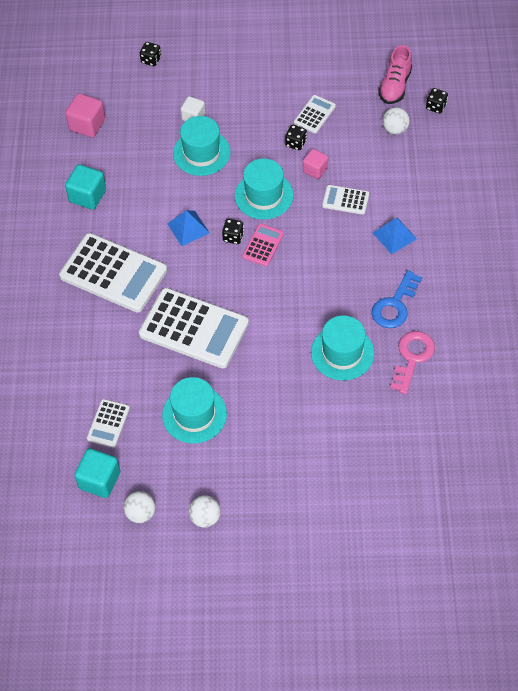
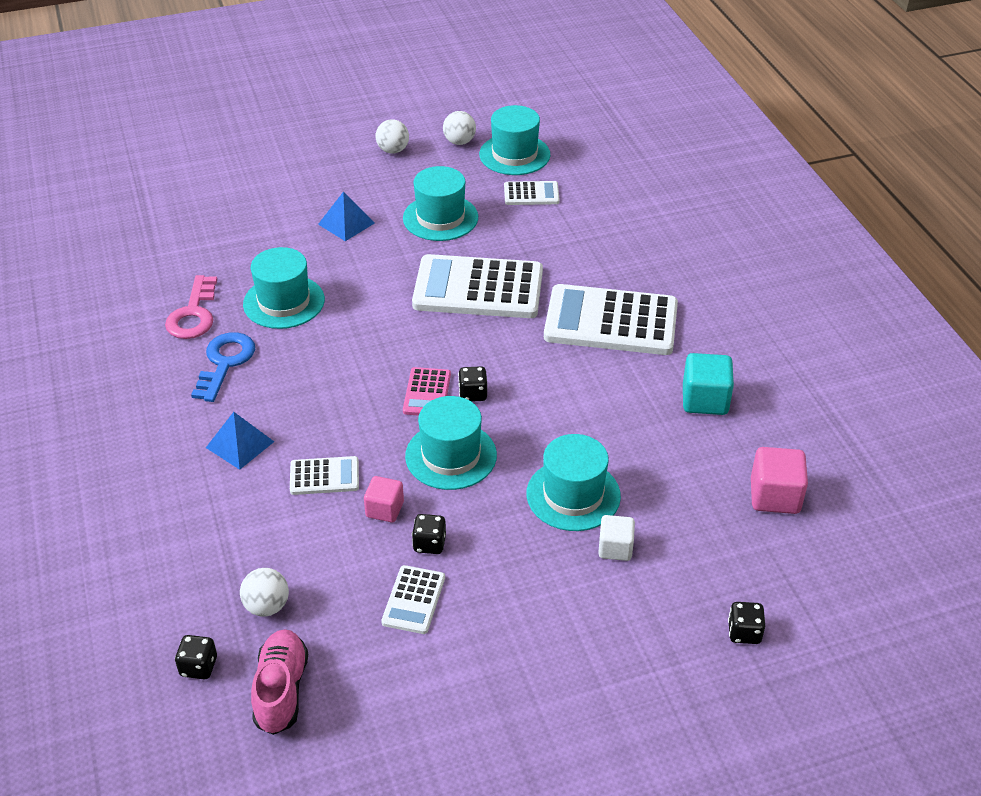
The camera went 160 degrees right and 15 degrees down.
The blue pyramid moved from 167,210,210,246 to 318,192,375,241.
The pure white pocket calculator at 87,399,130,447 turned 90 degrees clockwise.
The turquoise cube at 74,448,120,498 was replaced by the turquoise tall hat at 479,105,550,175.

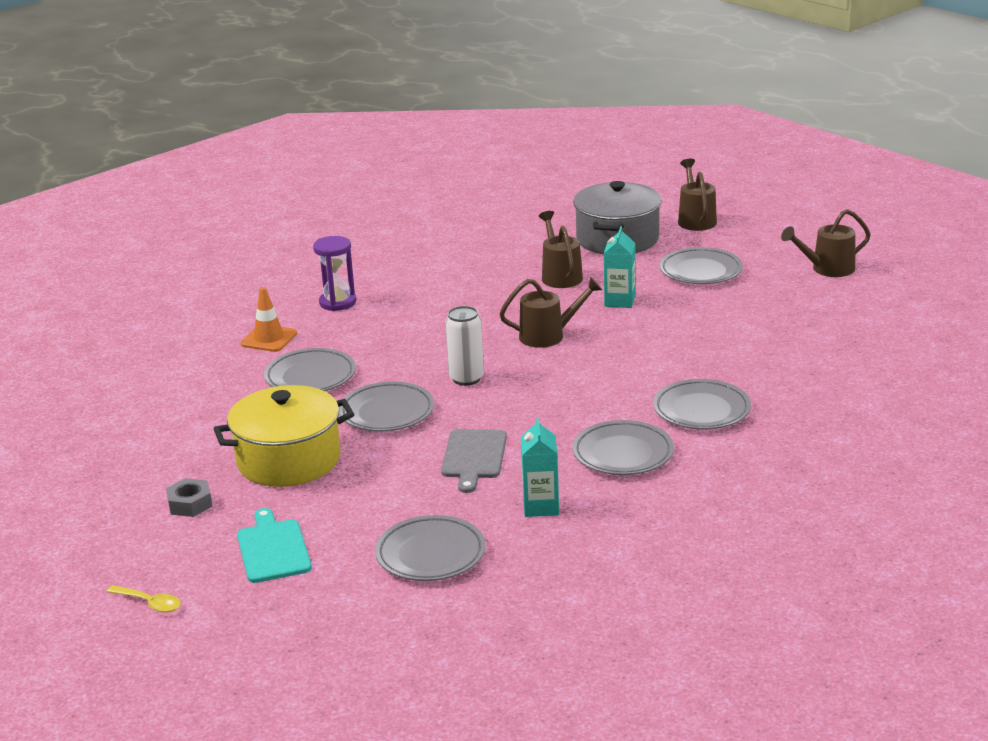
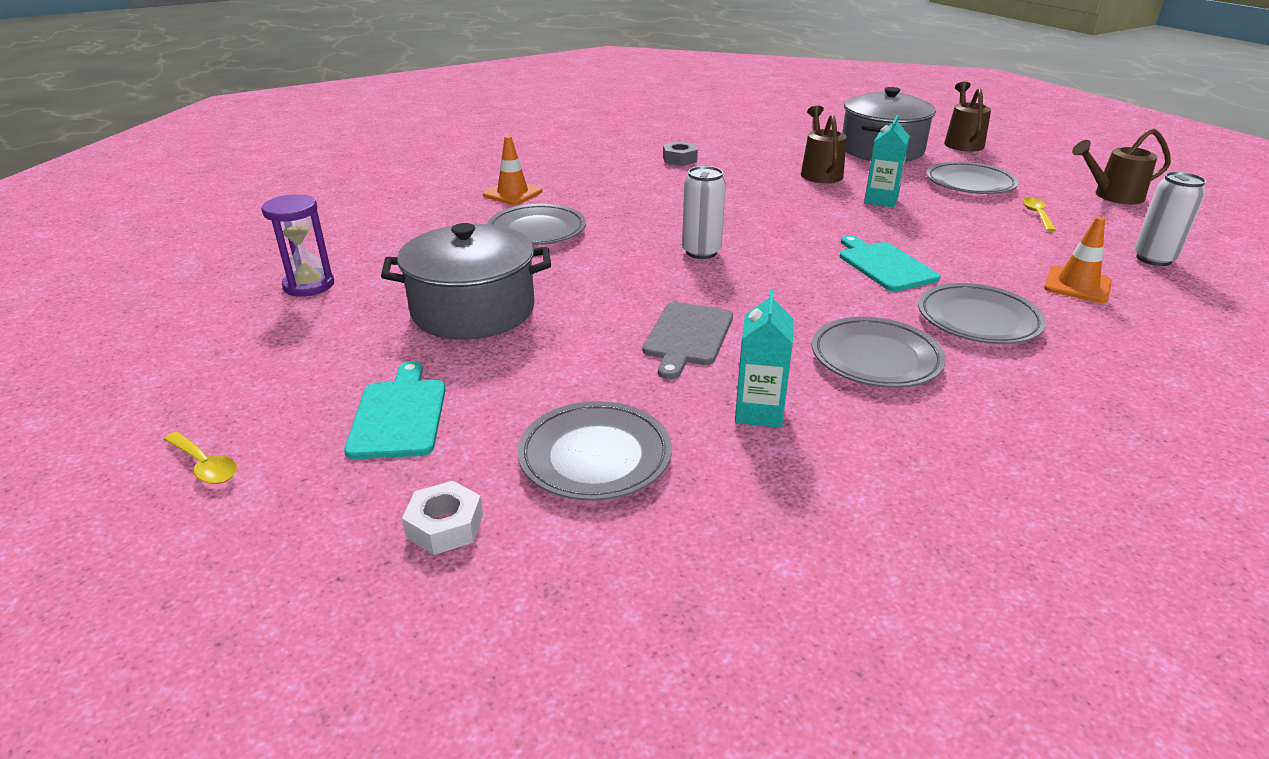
The camera went 10 degrees right and 5 degrees up.
The violet sand timer moved from 313,236,356,311 to 262,194,334,296.
The dark brown watering pot at 499,277,602,348 disappeared.
The gray flat dish at 339,381,434,432 disappeared.
The yellow stockpot at 214,385,354,487 became the gray stockpot at 381,223,551,340.
The gray hexagon nut moved from 166,478,213,517 to 663,141,698,166.
The pure white can at 1134,172,1206,266 appeared.
The yellow spoon at 1022,197,1056,232 appeared.
The bright orange traffic cone at 1044,217,1112,303 appeared.
The turquoise cutting board at 840,235,941,292 appeared.
The pure white hexagon nut at 402,481,483,555 appeared.

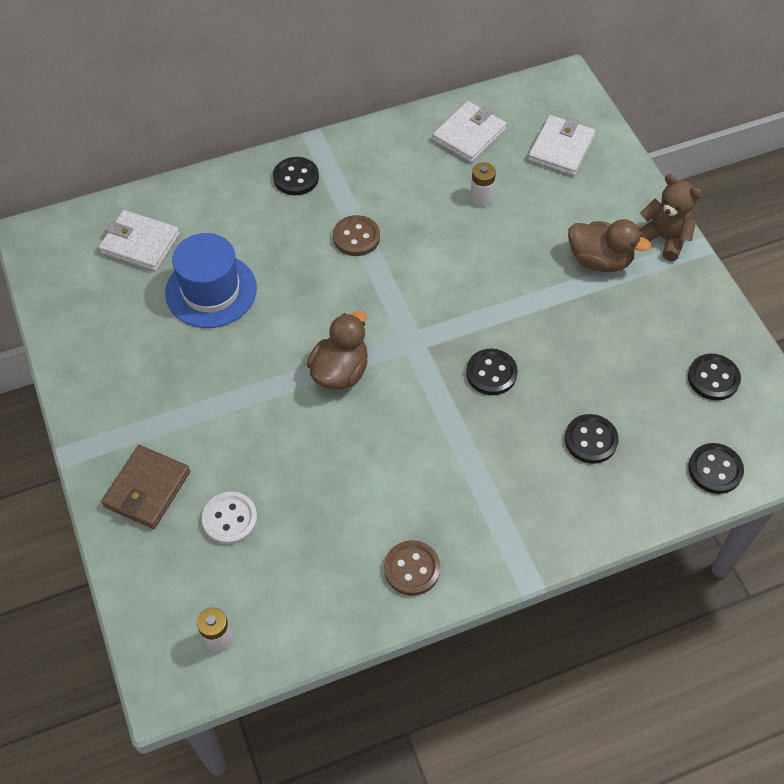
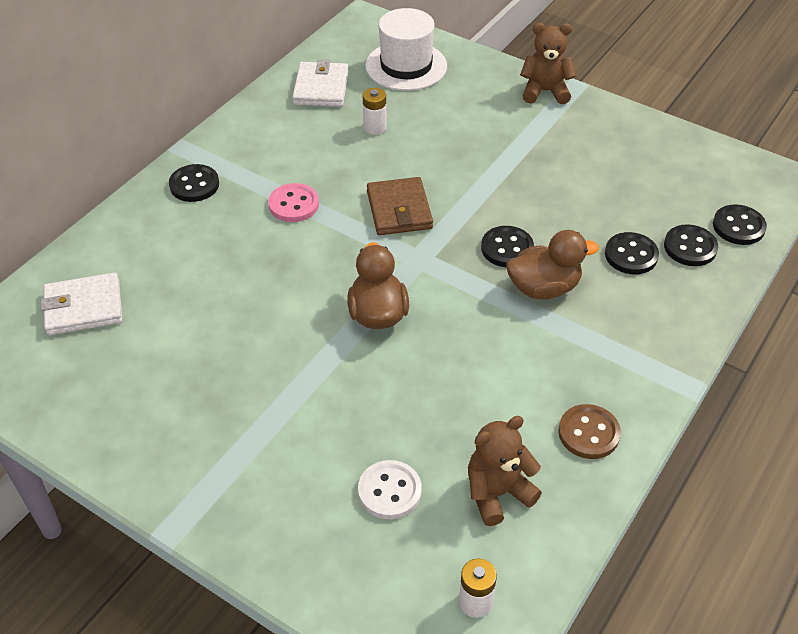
The camera went 35 degrees left and 10 degrees down.
The pure white wallet at 528,115,595,176 was replaced by the pure white tall hat at 365,8,447,91.
The dark brown button at 333,215,380,256 became the rosy button at 268,183,319,222.
The dark brown rubber duck moved from 568,219,651,272 to 506,230,599,299.
The blue tall hat at 165,233,257,328 disappeared.
The jet-black button moved from 688,354,741,400 to 664,224,718,266.
The dark brown wallet moved from 101,445,190,529 to 367,177,433,235.
The dark brown teddy bear at 468,416,542,526 appeared.

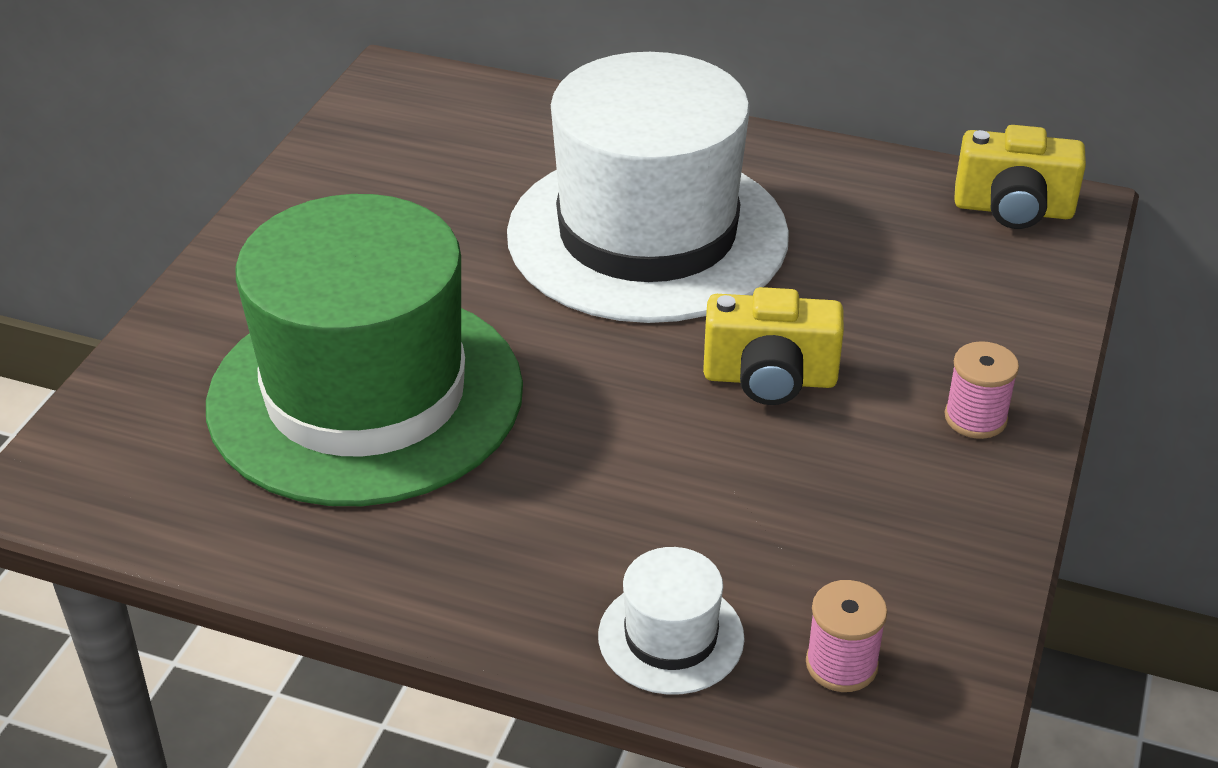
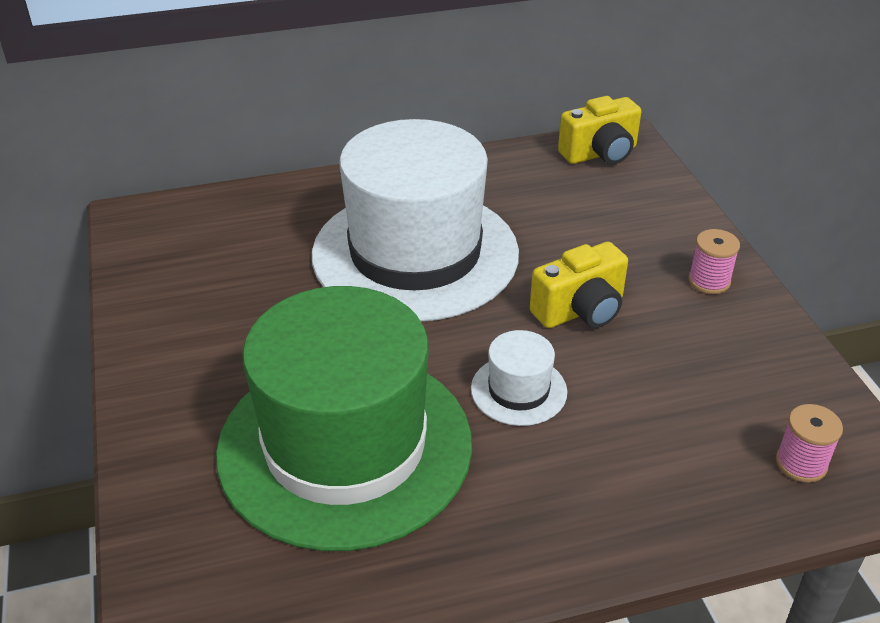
The camera went 35 degrees left and 0 degrees up.
The pure white tall hat moved from 598,547,745,695 to 471,330,567,426.

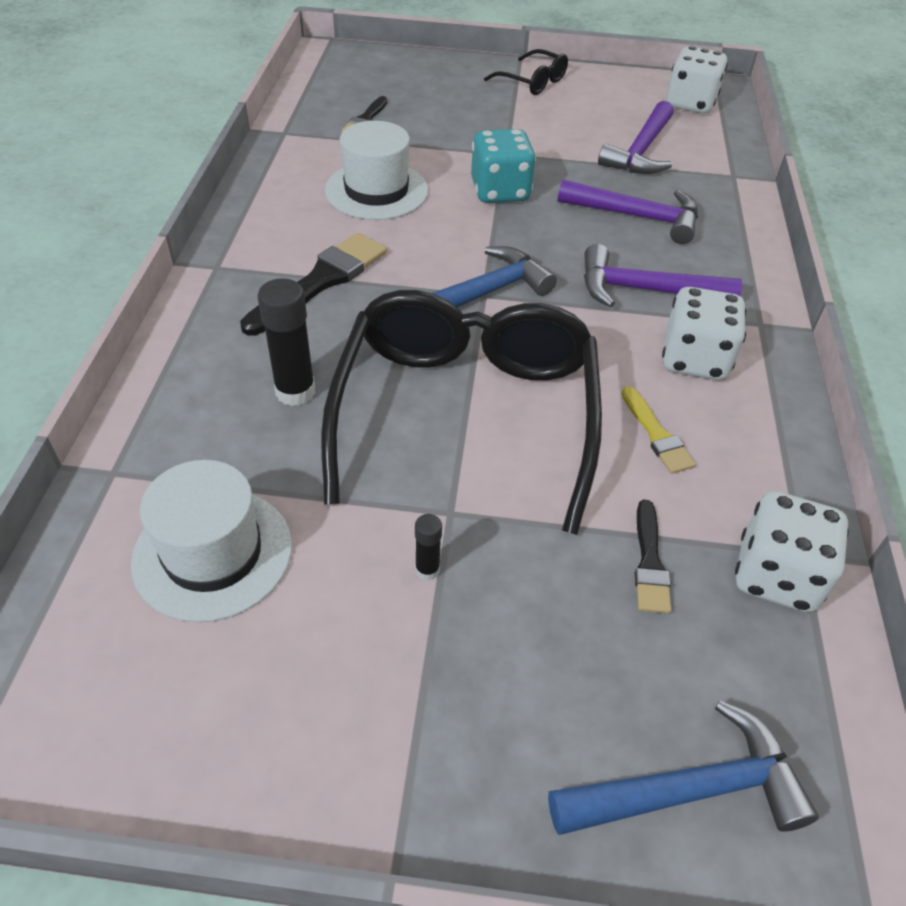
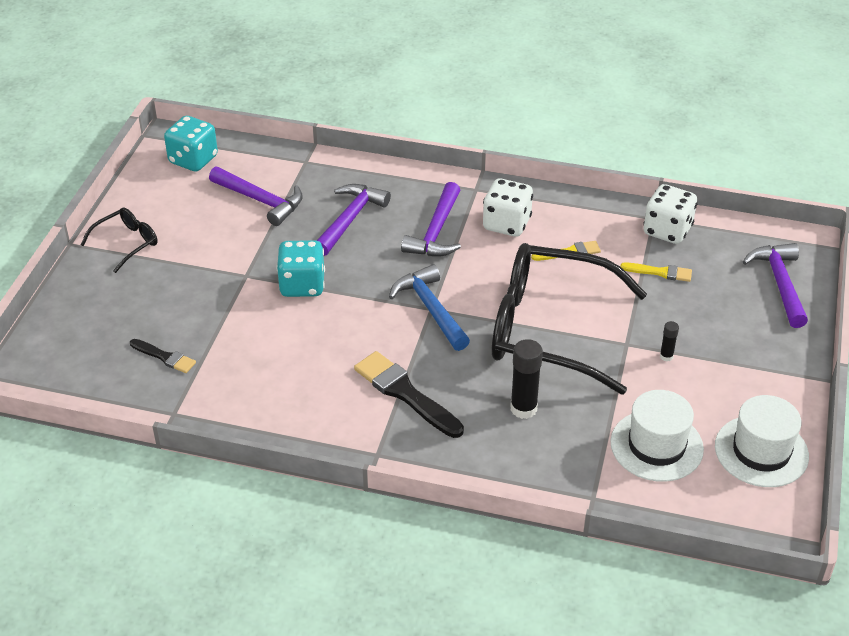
The camera went 80 degrees left and 5 degrees down.
The pure white game die at 666,46,728,114 became the turquoise game die at 164,116,218,172.
The pure white tall hat moved from 325,121,428,220 to 715,395,809,487.
The jet-black brush at 635,500,671,613 became the yellow brush at 620,263,692,282.
The blue hammer at 548,700,819,835 became the violet hammer at 743,243,808,328.

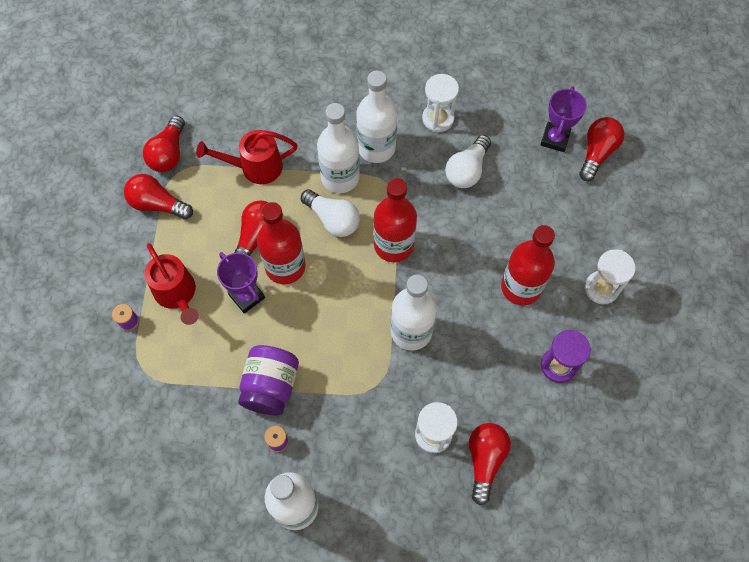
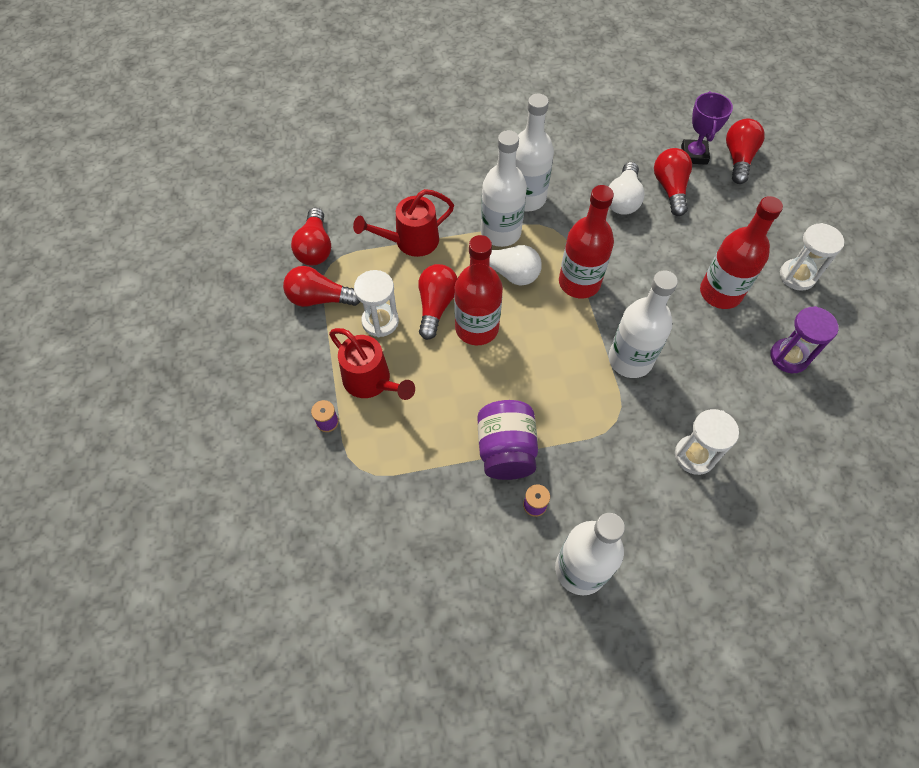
The camera went 15 degrees left and 5 degrees down.
The pure white sand timer moved from 422,74,459,132 to 354,270,399,337.
The violet prize cup at 217,252,265,313 disappeared.
The scarlet bulb moved from 469,423,511,505 to 654,148,692,216.

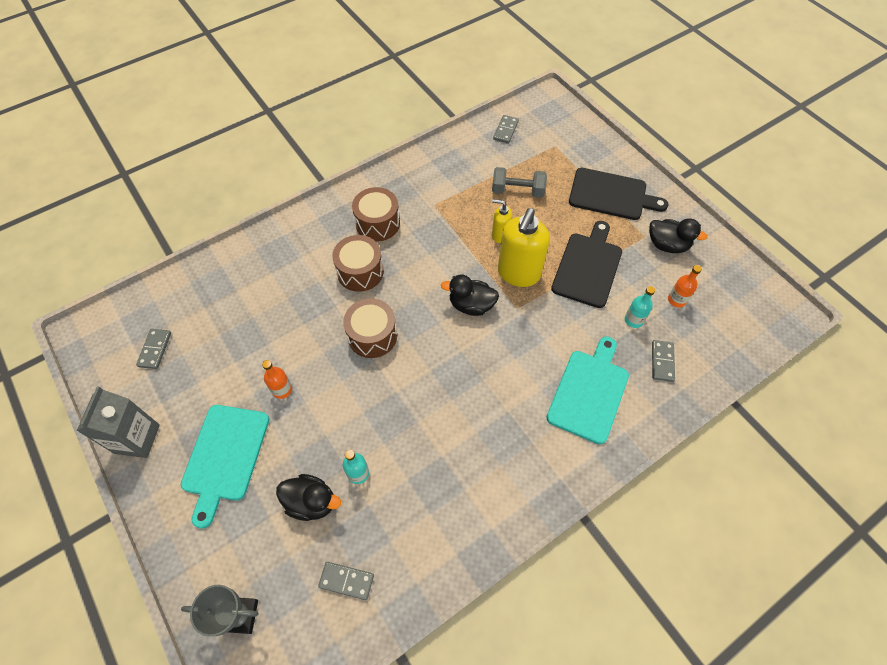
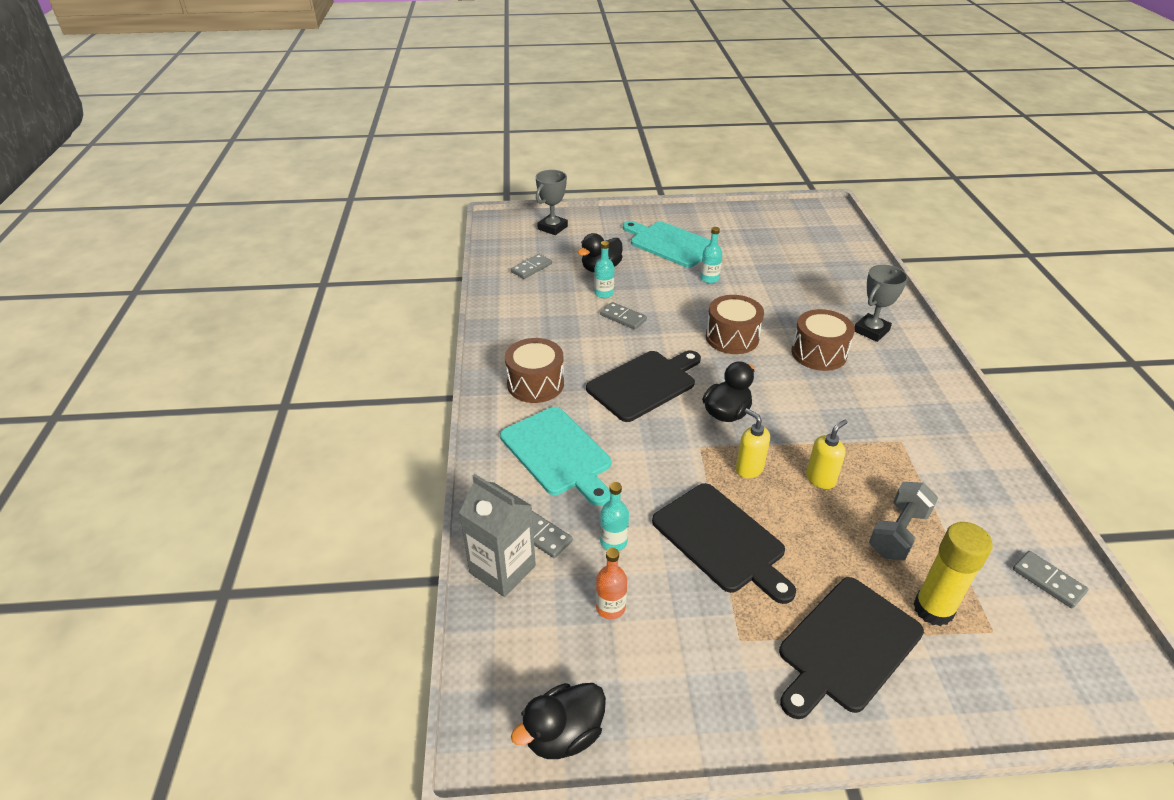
The camera went 120 degrees right and 20 degrees down.
The dark brown drum moved from 352,187,400,241 to 505,338,564,403.
The yellow soap dispenser at 498,208,550,287 changed to 0.52 times the size.
The jet-black rubber duck moved from 649,218,707,253 to 511,683,606,759.
The gray domino moved from 136,329,171,369 to 600,302,647,330.
The bright orange flask at 262,360,292,399 became the turquoise flask at 700,227,722,283.
The gray juice carton moved from 77,386,160,458 to 459,474,536,597.
The gray prize cup at 855,265,908,342 appeared.
The jet-black cutting board at 586,351,701,422 appeared.
The yellow stick of glue at 913,522,993,626 appeared.

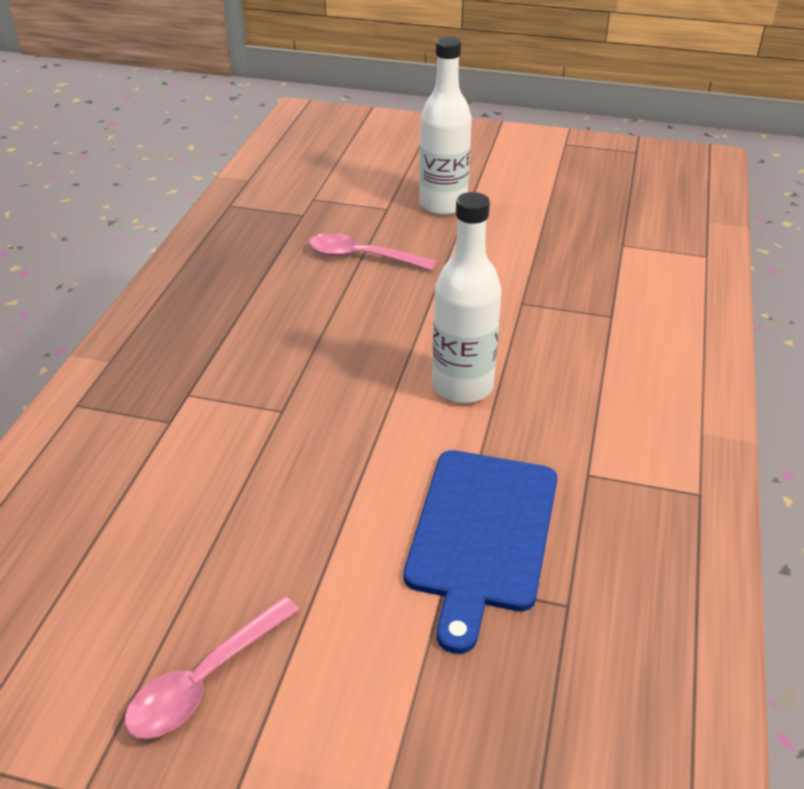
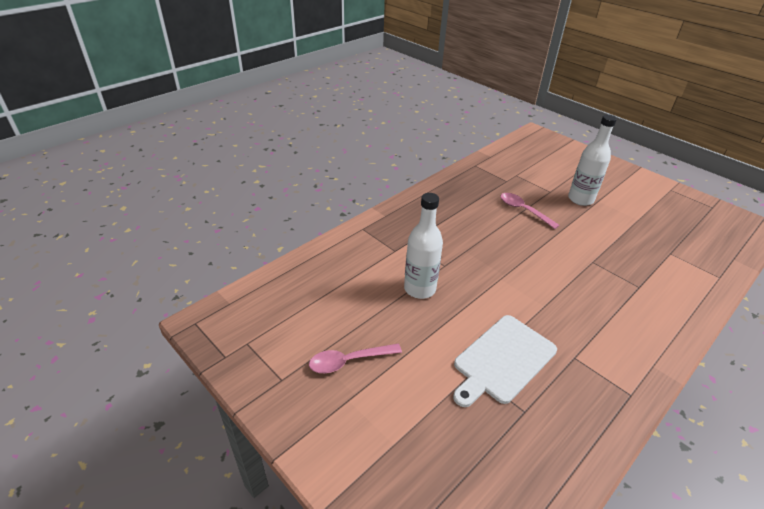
The camera went 30 degrees right and 0 degrees up.
The pure white flask moved from 432,192,502,403 to 404,193,443,299.
The blue cutting board at 404,450,557,654 became the pure white cutting board at 453,315,557,407.

